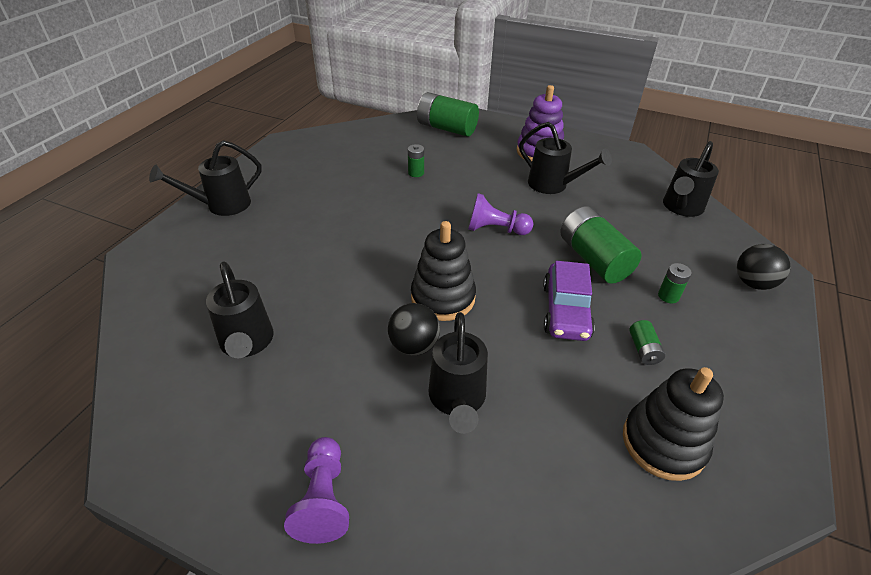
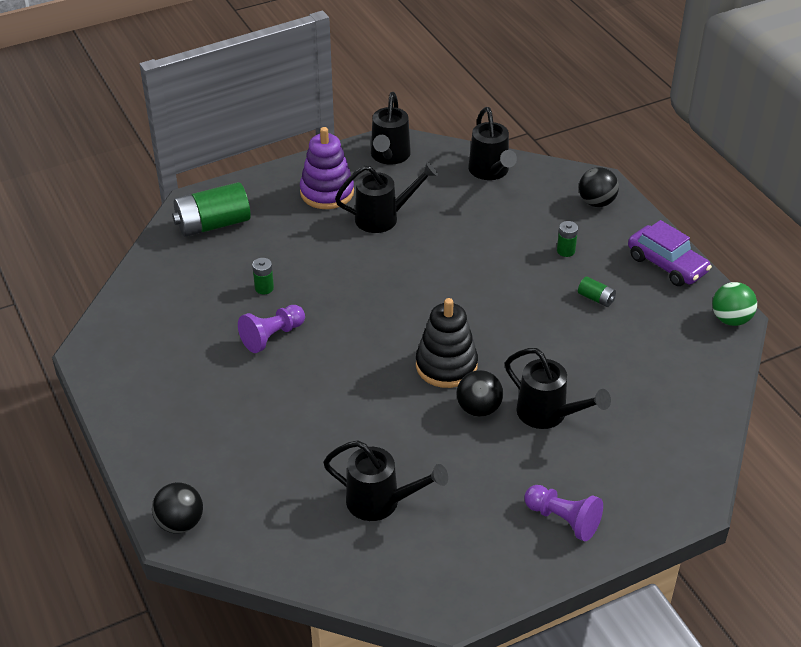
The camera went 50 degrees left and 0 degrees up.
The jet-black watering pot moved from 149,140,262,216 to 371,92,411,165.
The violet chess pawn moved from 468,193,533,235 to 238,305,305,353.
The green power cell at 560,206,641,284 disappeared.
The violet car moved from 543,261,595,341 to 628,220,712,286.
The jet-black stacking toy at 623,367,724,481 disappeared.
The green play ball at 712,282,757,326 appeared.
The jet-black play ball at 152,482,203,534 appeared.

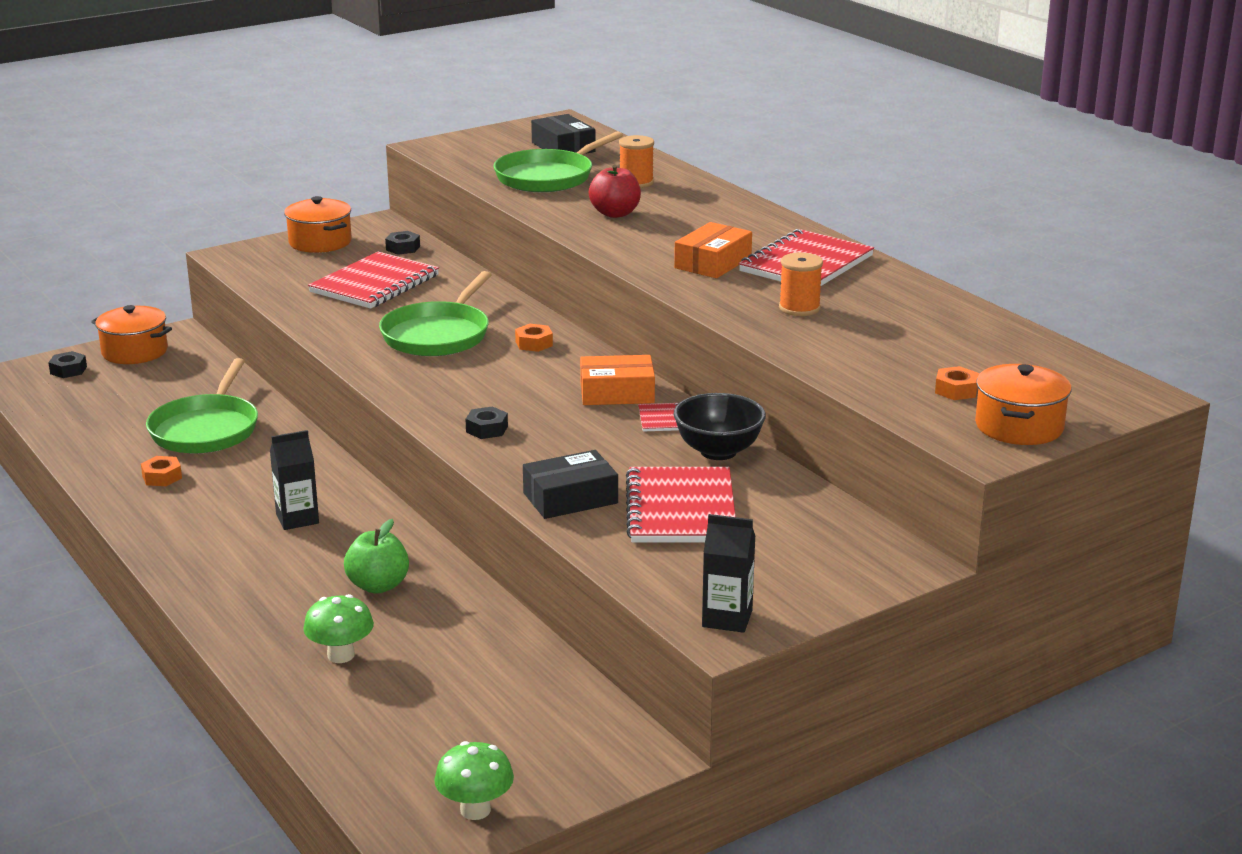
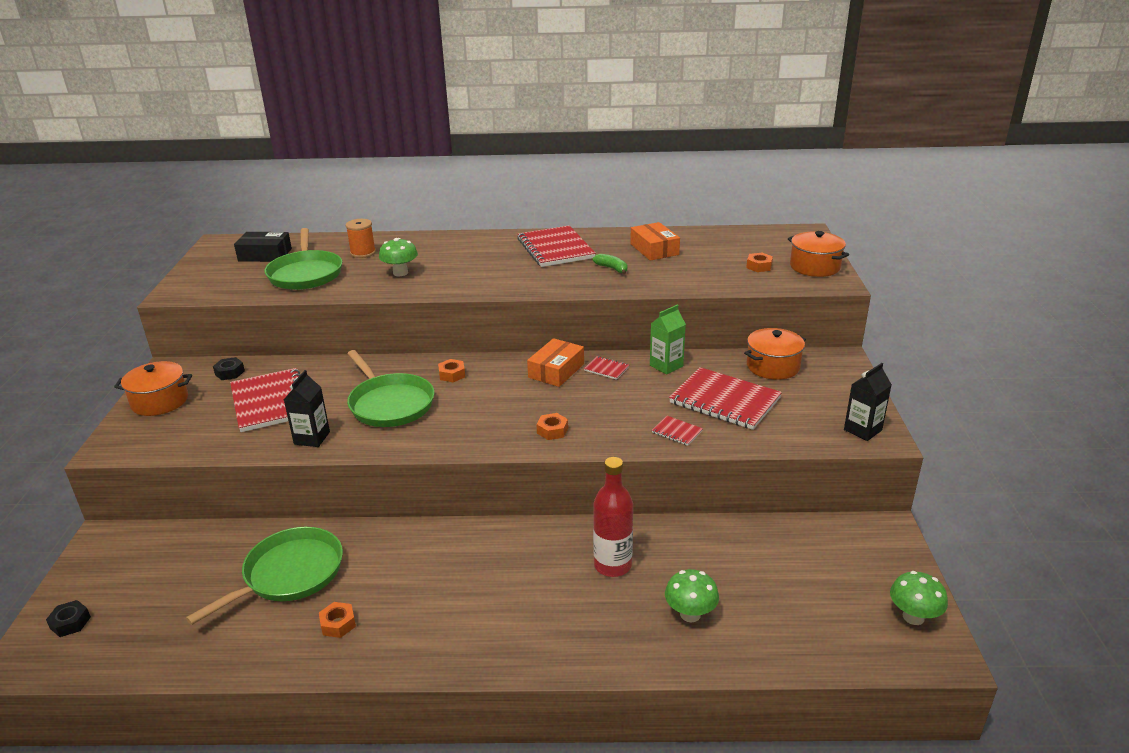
The camera went 55 degrees left and 5 degrees up.
The scarlet apple at 589,165,641,218 was replaced by the green toadstool at 379,238,418,276.
The bright orange parcel moved from 674,222,752,278 to 630,222,680,261.
The bright orange bobbin at 779,252,823,316 was replaced by the green toy banana at 593,254,627,275.
The bright orange stockpot moved from 91,305,172,364 to 744,328,806,380.
The green pan at 146,358,258,454 turned 90 degrees counterclockwise.
The jet-black bowl at 674,393,766,460 was replaced by the green juice carton at 650,305,686,375.
The jet-black hexagon nut at 465,406,508,439 became the bright orange hexagon nut at 536,413,568,440.
The jet-black juice carton moved from 270,430,319,530 to 284,370,330,447.
The jet-black parcel at 523,450,618,519 was replaced by the scarlet notebook at 652,416,703,446.
The green apple at 344,519,409,594 was replaced by the scarlet flask at 593,457,633,577.

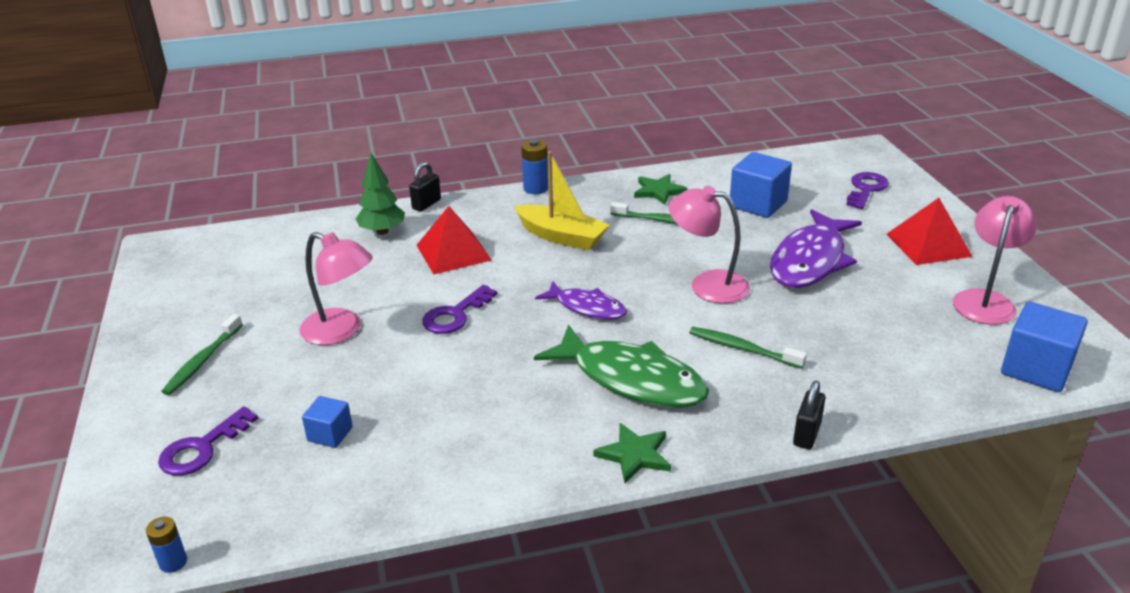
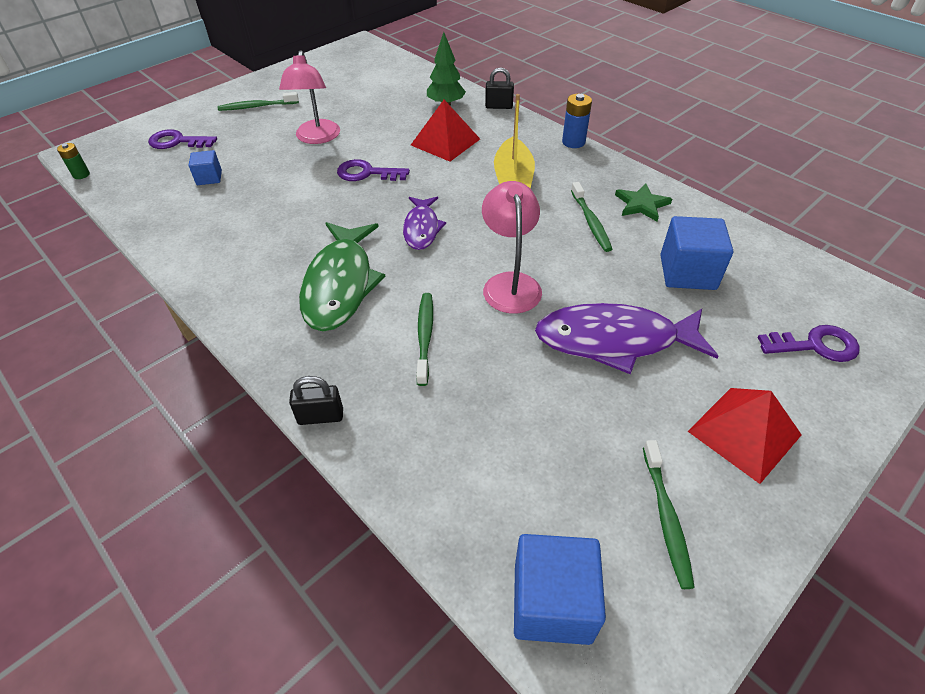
The camera went 60 degrees right and 15 degrees up.
The rosy reading lamp at 953,196,1037,325 was replaced by the green tooth brush at 643,440,695,589.
The green star at 593,423,671,483 disappeared.
The blue power cell at 146,517,187,573 became the green power cell at 57,143,90,179.

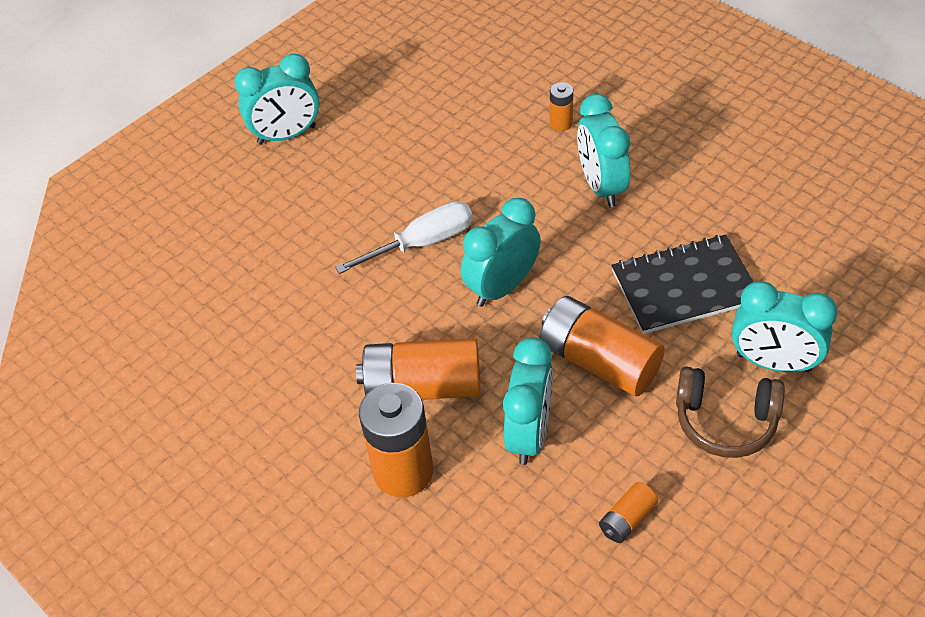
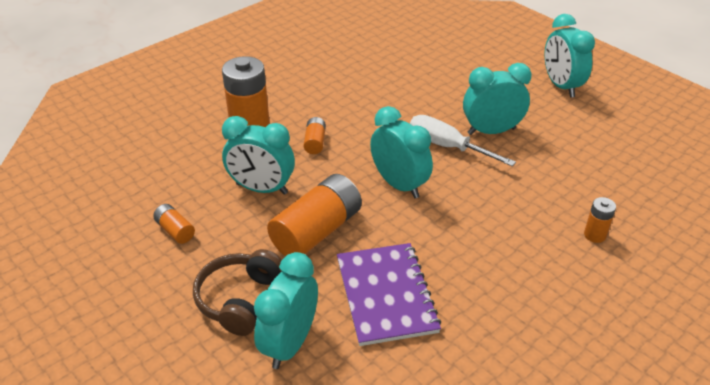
The camera went 90 degrees right and 10 degrees down.
The turquoise clock moved from 577,94,630,207 to 463,63,532,135.
The pure white flat screwdriver at 335,201,473,274 turned 150 degrees clockwise.
The jet-black notebook at 611,235,753,334 became the violet notebook at 337,243,441,346.
The bright orange power cell at 356,338,481,400 changed to 0.47 times the size.

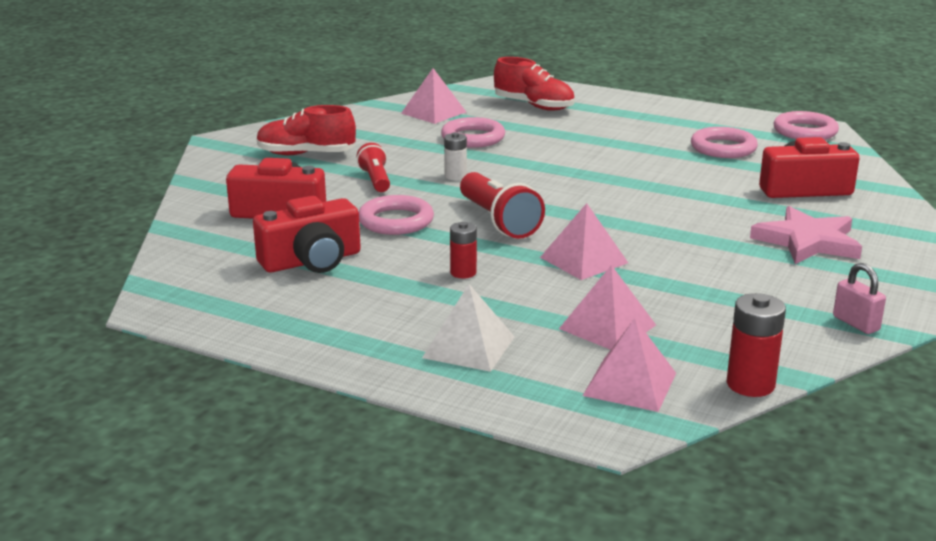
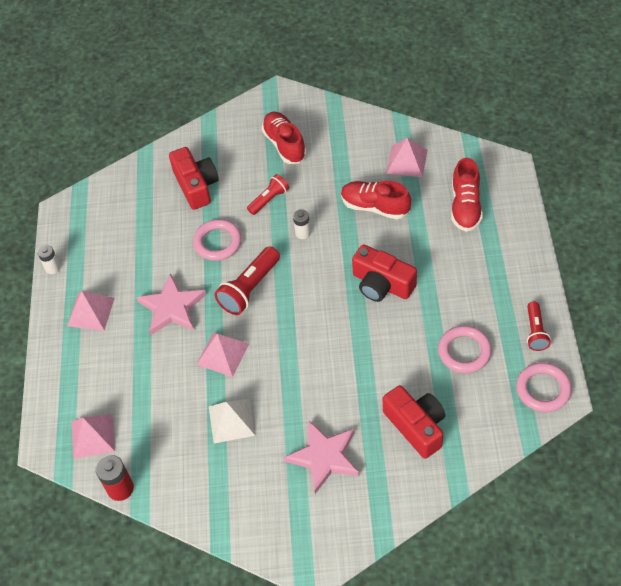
The camera went 65 degrees right and 30 degrees up.
The rosy ring at 441,117,505,148 was replaced by the scarlet lace-up shoe at 341,181,411,219.
The scarlet compact camera moved from 253,196,361,273 to 352,244,417,302.
The scarlet power cell at 450,222,477,278 was replaced by the rosy star at 136,273,206,335.
The rosy padlock at 833,263,886,334 disappeared.
The rosy pyramid moved from 559,265,656,350 to 67,291,115,331.
The pure white pyramid moved from 422,284,515,372 to 209,399,255,444.
The pure white power cell at 37,245,61,274 appeared.
The scarlet pocket torch at 527,301,551,351 appeared.

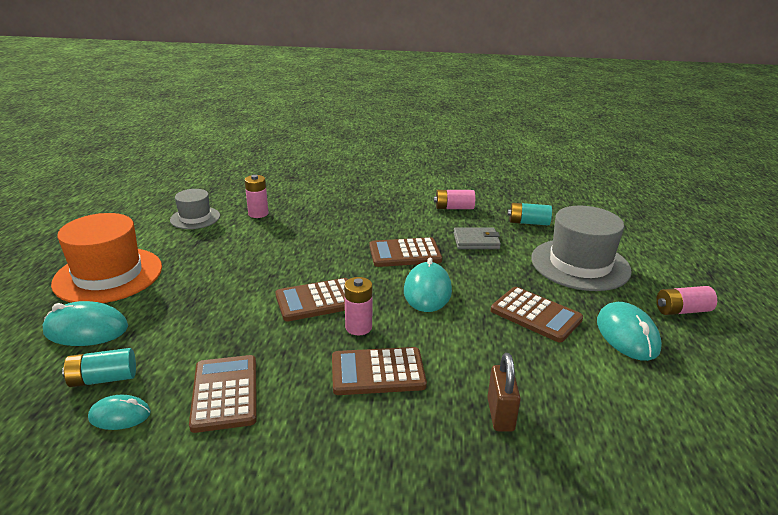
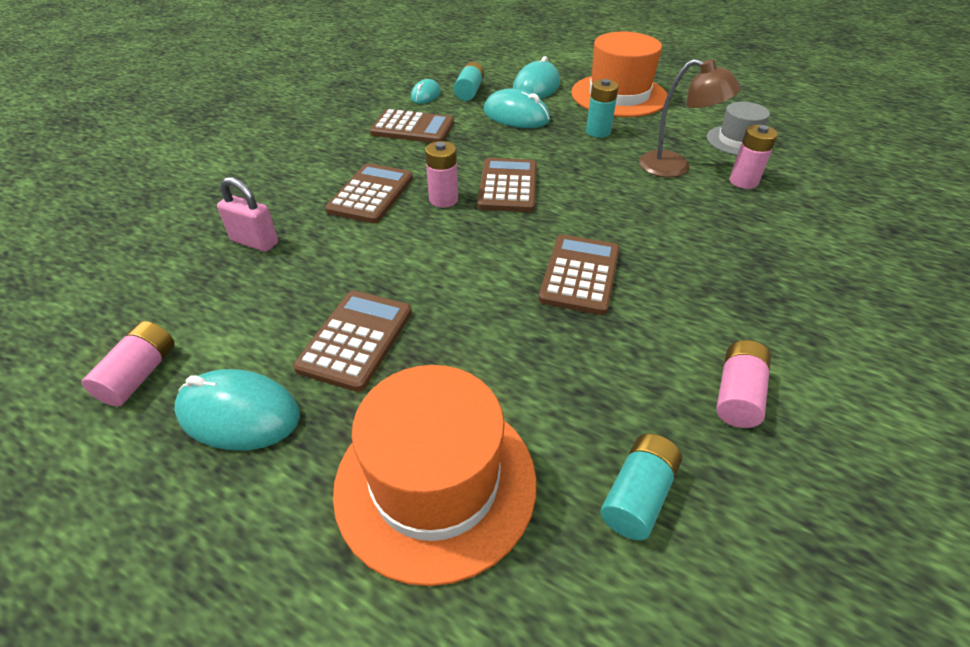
The camera went 115 degrees right and 15 degrees up.
The gray tall hat at 531,206,632,291 became the bright orange tall hat at 333,365,537,586.
The gray wallet at 454,227,501,249 disappeared.
The turquoise PC mouse moved from 404,258,452,312 to 484,88,550,128.
The rosy power cell moved from 656,286,717,315 to 82,321,175,406.
The dark brown pocket calculator at 491,287,583,343 turned 135 degrees clockwise.
The dark brown padlock at 487,353,521,432 became the rosy padlock at 217,177,278,252.
The dark brown reading lamp at 639,59,741,177 appeared.
The turquoise power cell at 586,79,619,138 appeared.

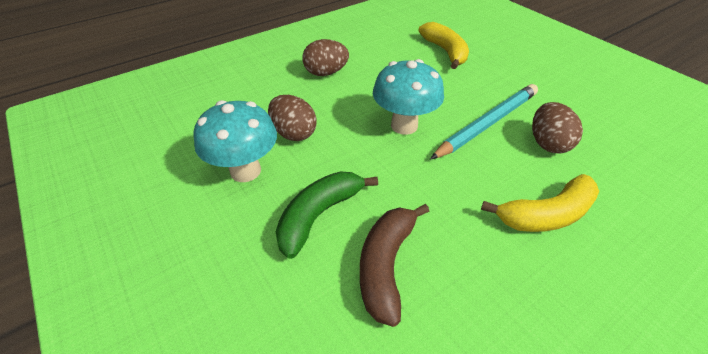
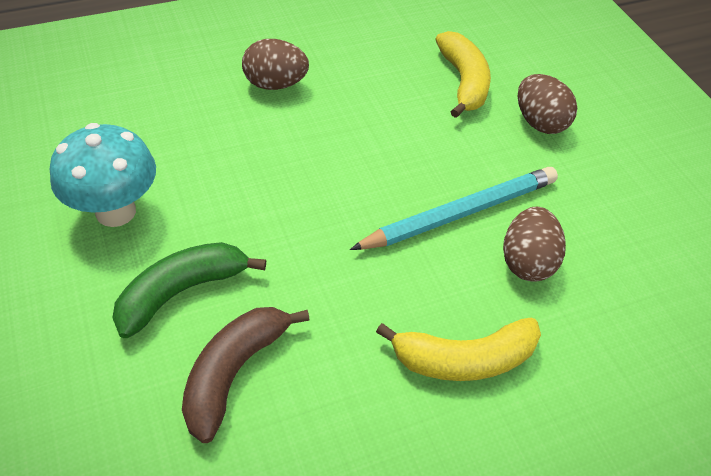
The camera went 10 degrees right and 5 degrees up.
The turquoise toadstool at 373,59,444,135 disappeared.
The dark brown egg moved from 268,95,317,141 to 518,74,577,134.

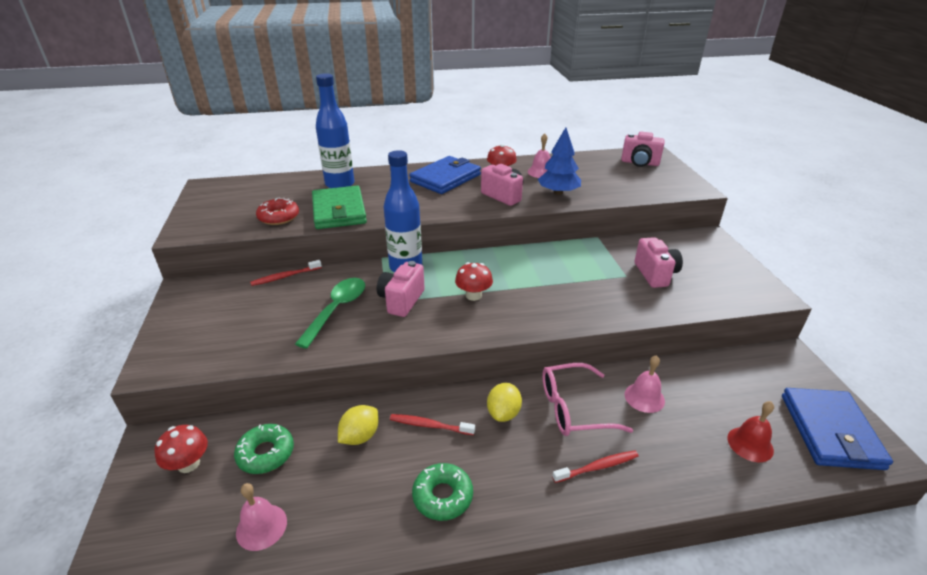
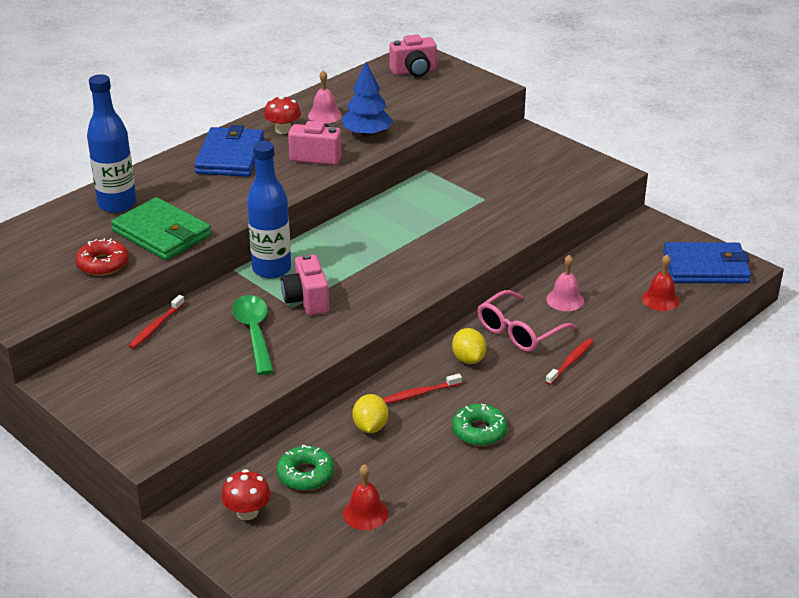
The camera went 35 degrees left and 0 degrees up.
The rosy compact camera at 635,237,683,288 disappeared.
The scarlet toadstool at 455,262,493,301 disappeared.
The blue wallet at 782,388,893,470 turned 60 degrees counterclockwise.
The rosy hand bell at 236,483,287,551 became the scarlet hand bell at 343,464,389,530.

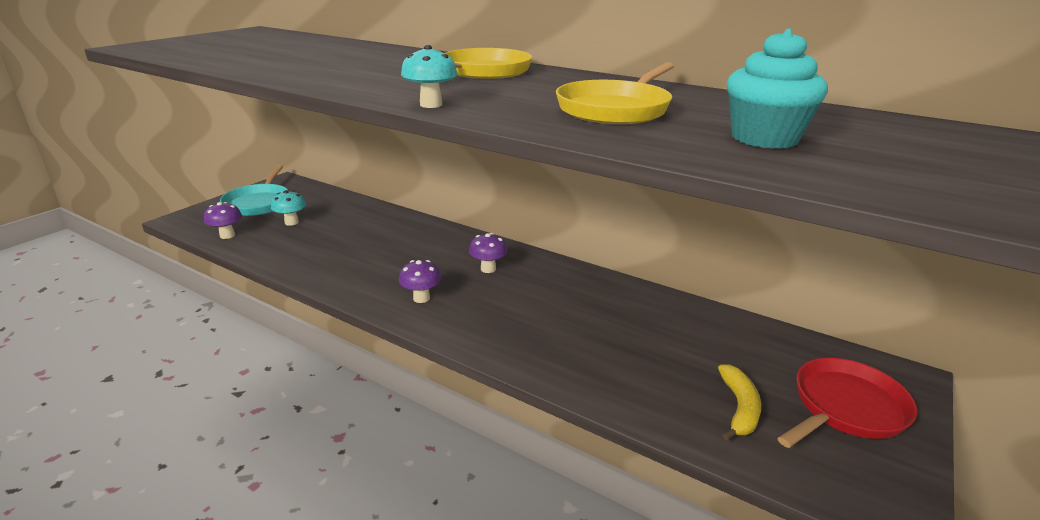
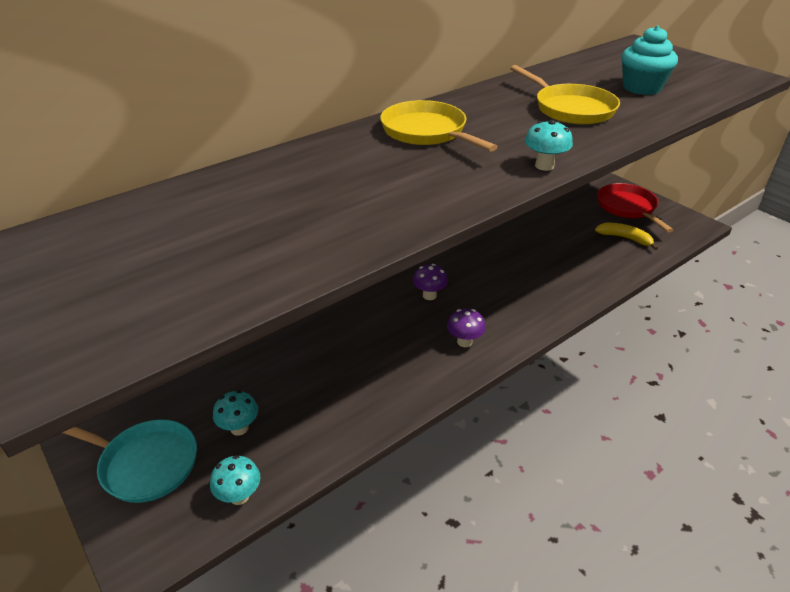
The camera went 70 degrees left and 10 degrees up.
The violet toadstool at 204,202,242,239 became the turquoise toadstool at 210,455,260,505.

